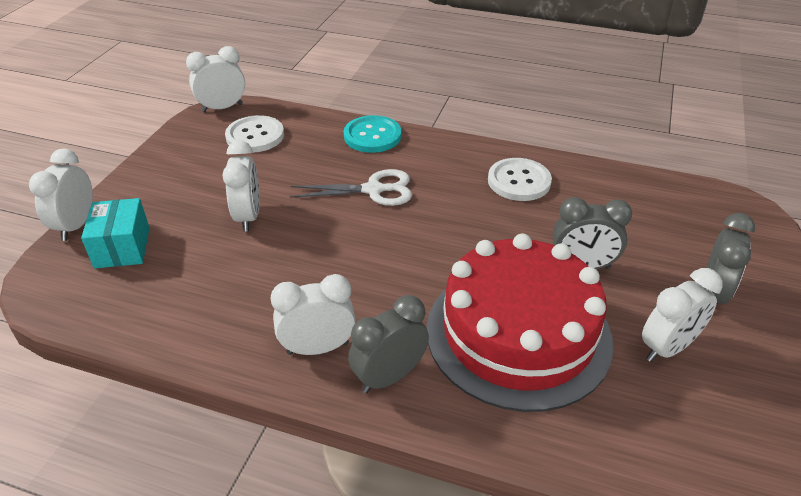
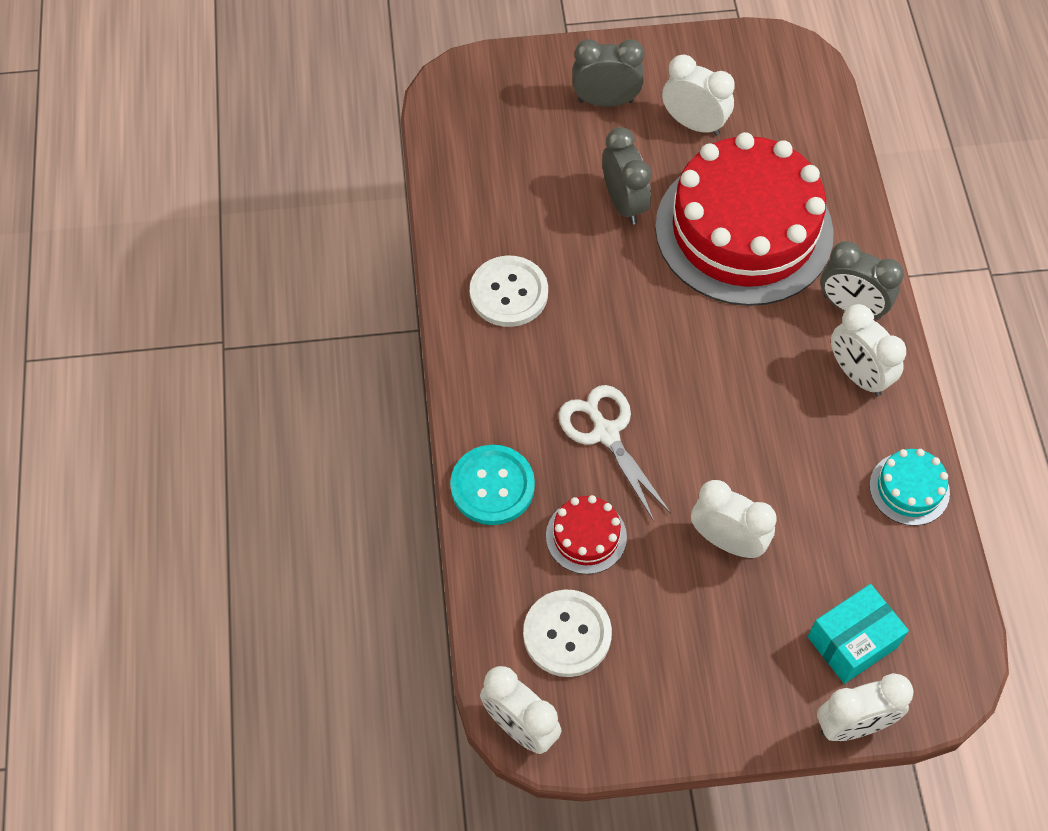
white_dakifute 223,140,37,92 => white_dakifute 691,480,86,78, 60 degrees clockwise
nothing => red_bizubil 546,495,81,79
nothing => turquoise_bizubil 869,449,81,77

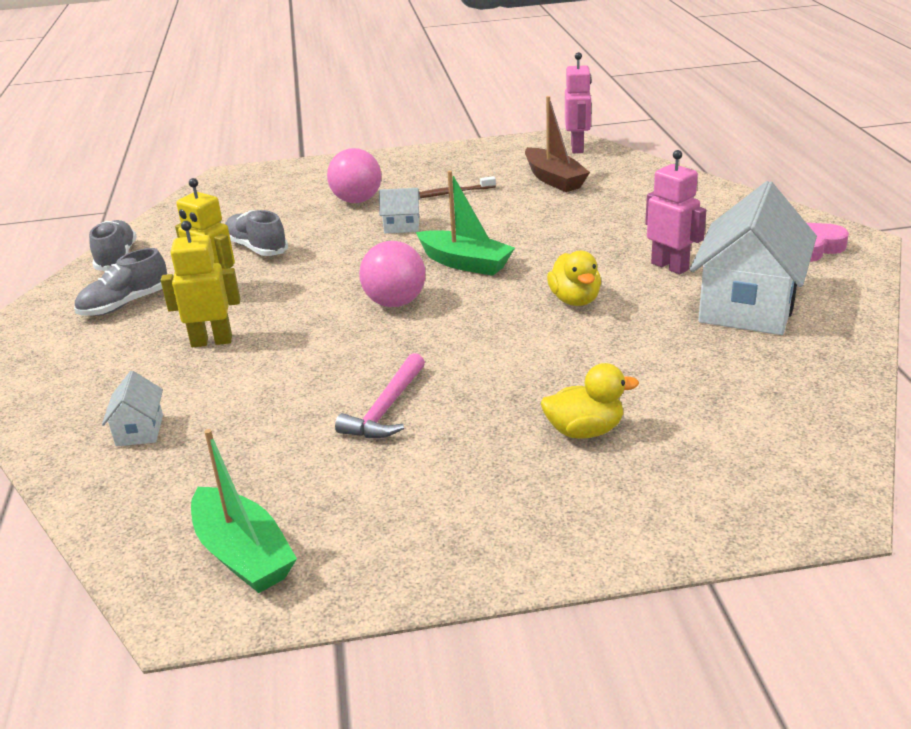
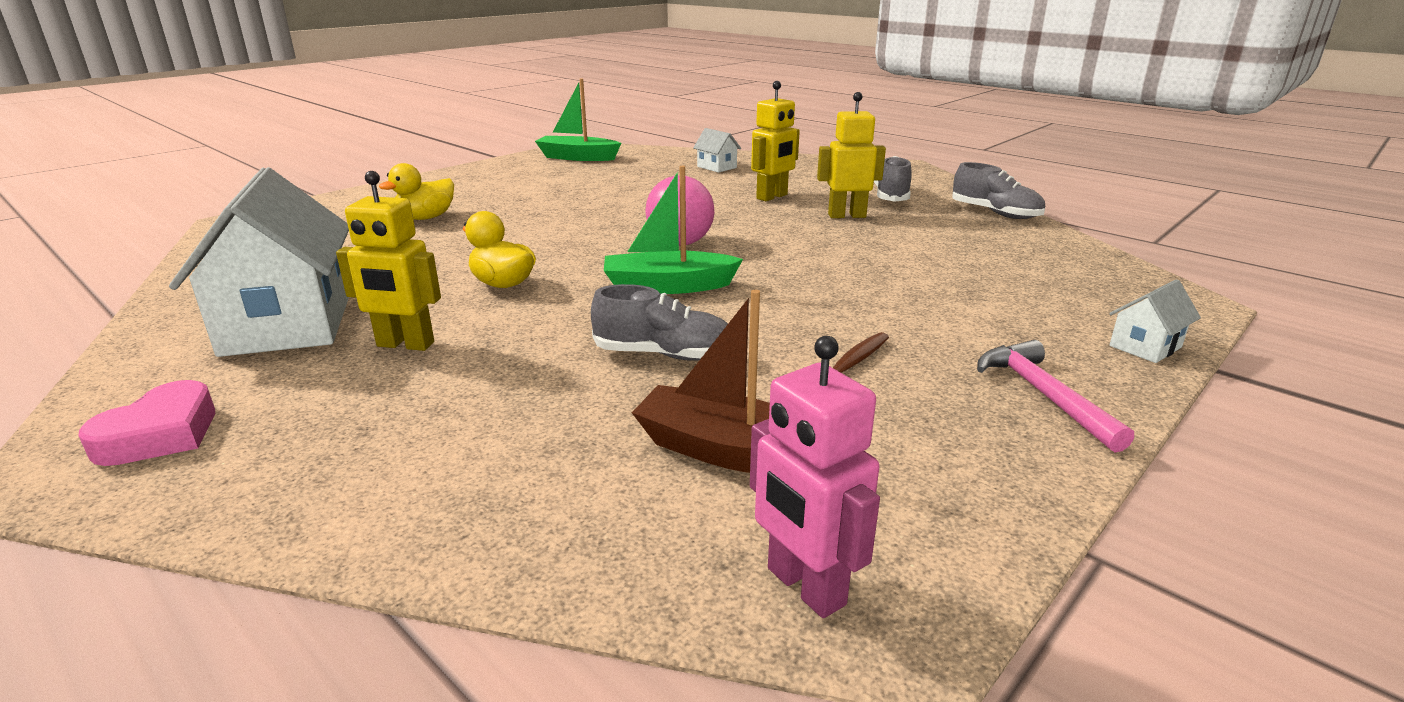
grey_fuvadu 225,210,63,46 => grey_fuvadu 591,284,137,77, move
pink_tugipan 327,148,54,55 => nothing
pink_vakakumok 335,353,90,85 => pink_vakakumok 977,340,157,112, move
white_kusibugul 379,188,41,45 => white_kusibugul 1109,279,92,84, move
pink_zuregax 645,150,61,124 => yellow_zuregax 336,171,105,180

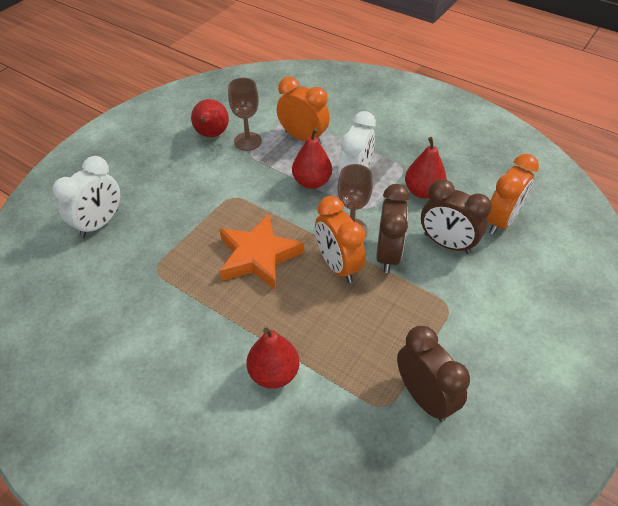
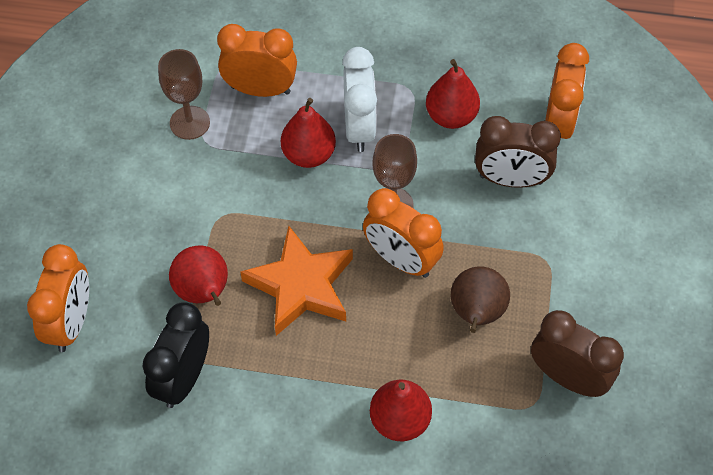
white_dakifute 53,156,67,82 => orange_dakifute 27,244,62,108
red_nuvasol 191,99,38,38 => red_nuvasol 169,246,59,60, move
brown_dakifute 376,184,34,89 => nothing
nothing => black_dakifute 142,302,67,106
nothing => brown_nuvasol 450,266,60,67

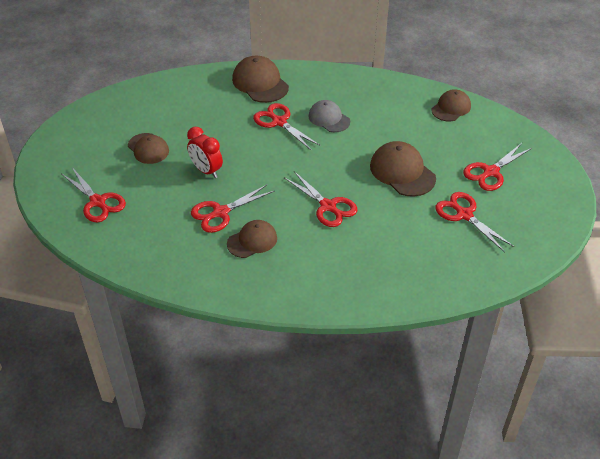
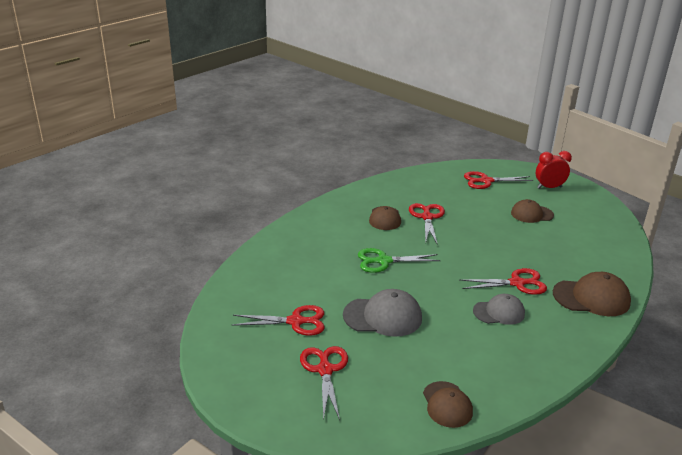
red_dakifute 187,127,36,51 => red_dakifute 536,151,36,38, move
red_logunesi 285,171,72,56 => green_logunesi 358,248,83,25
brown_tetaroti 370,141,66,56 => grey_tetaroti 343,289,79,48

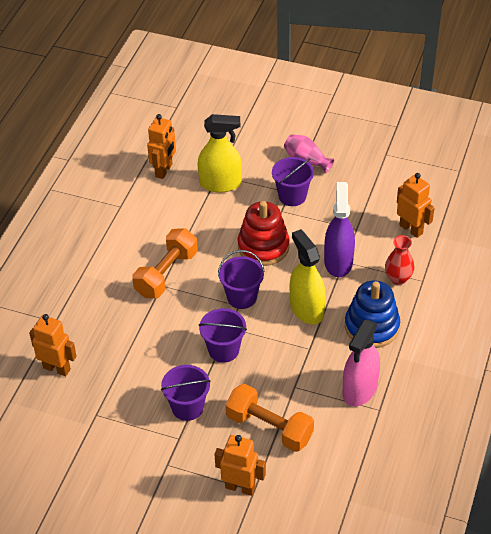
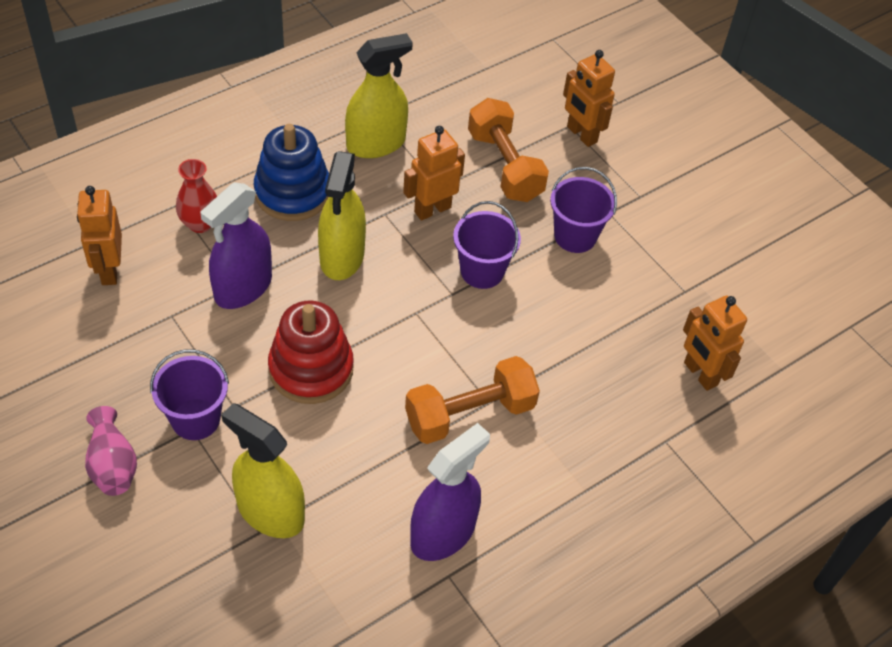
orange_zuregax 147,114,29,65 => orange_zuregax 403,126,62,95, move
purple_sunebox 218,250,47,59 => nothing
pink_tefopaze 343,320,37,86 => yellow_tefopaze 345,33,68,125
nothing => purple_tefopaze 410,423,80,138

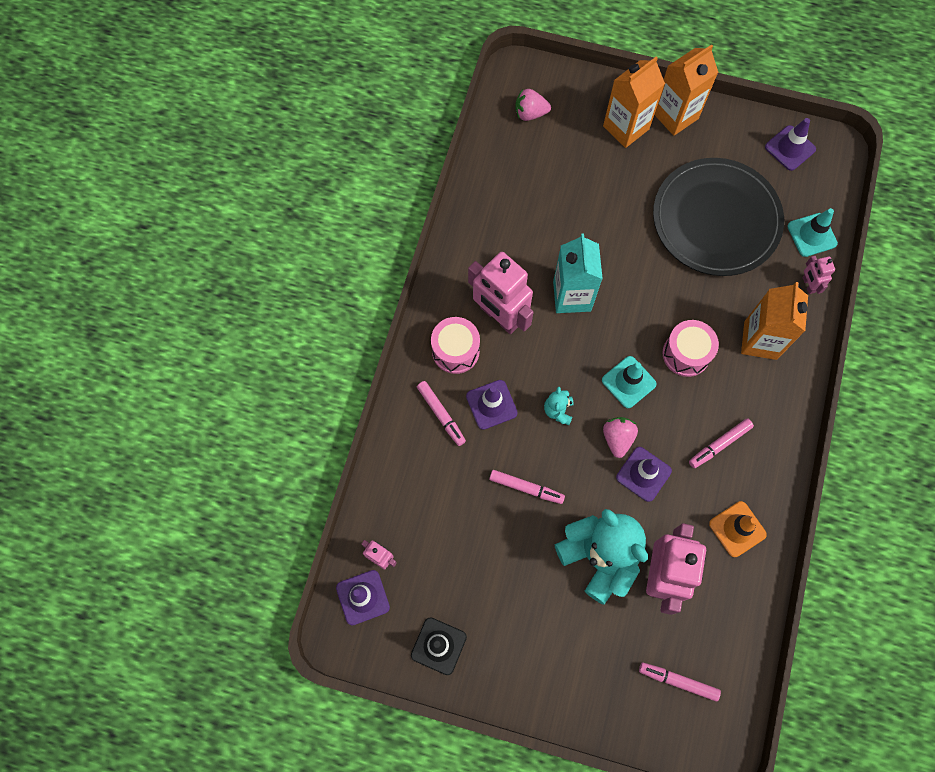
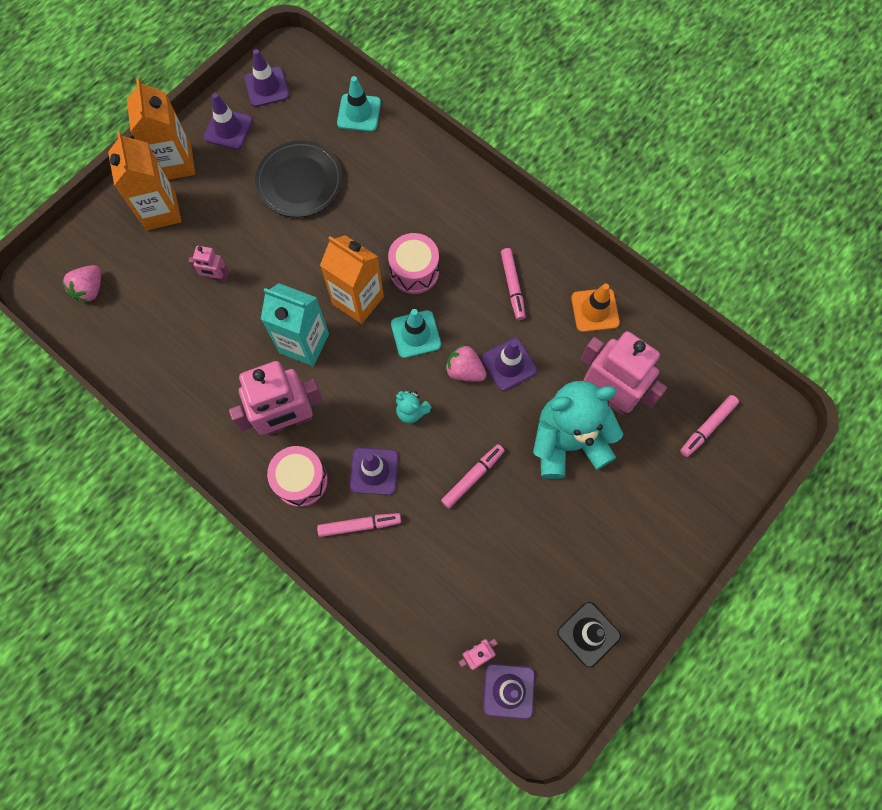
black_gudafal 653,158,131,118 => black_gudafal 255,141,88,77, x0.65
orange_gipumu 741,282,67,78 => orange_gipumu 320,235,64,89, move
pink_zuregax 802,256,33,38 => pink_zuregax 188,246,42,36, move
nothing => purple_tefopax 204,93,49,57

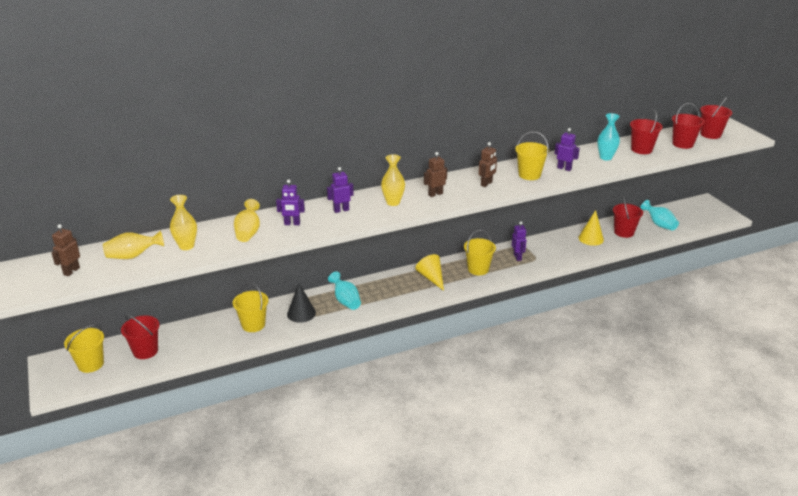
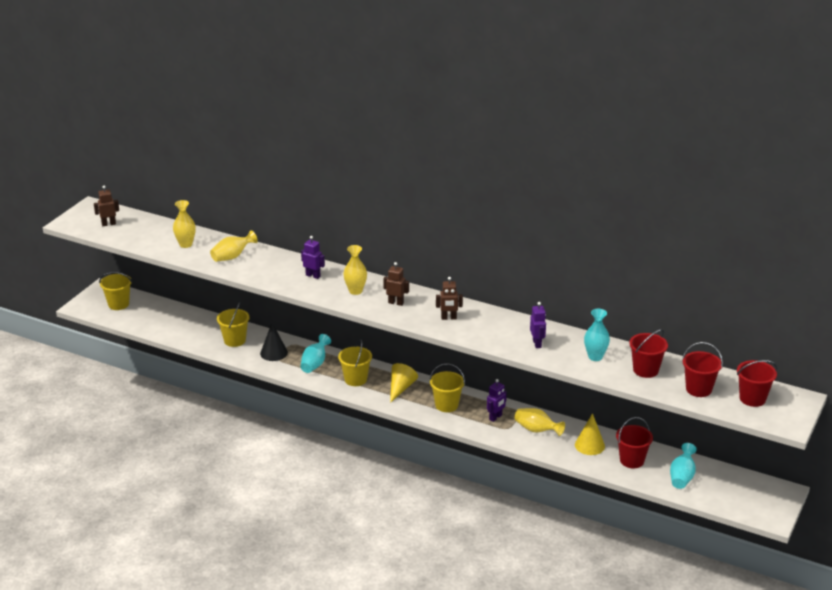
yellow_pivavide 103,231,61,28 => yellow_pivavide 515,408,50,28, move
red_sunebox 121,314,38,45 => nothing
purple_zuregax 276,179,29,46 => nothing
yellow_sunebox 515,131,34,49 => yellow_sunebox 338,339,34,47, move

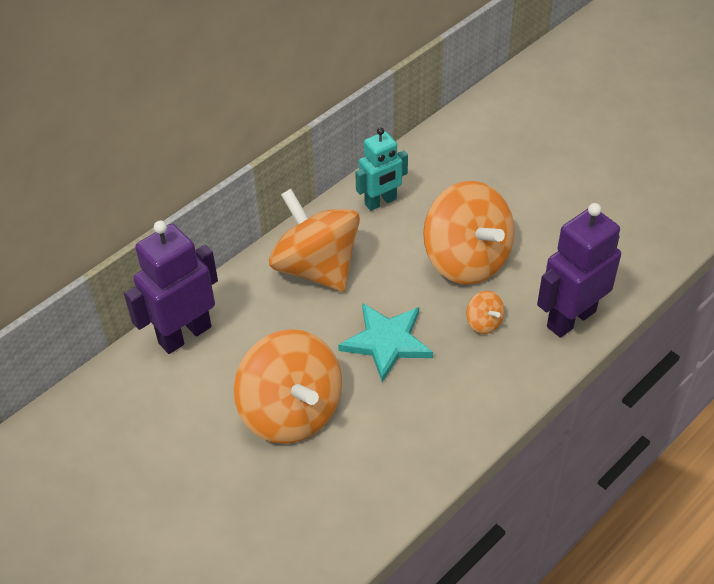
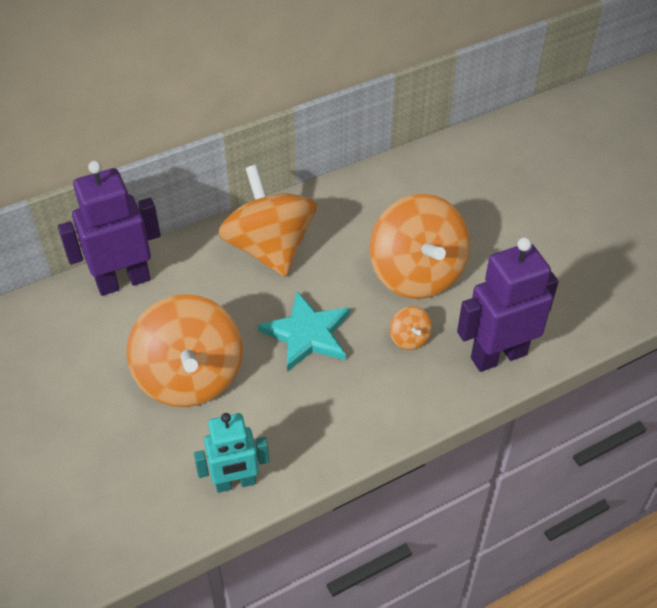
turquoise_zuregax 355,127,53,84 => turquoise_zuregax 194,413,75,80, move

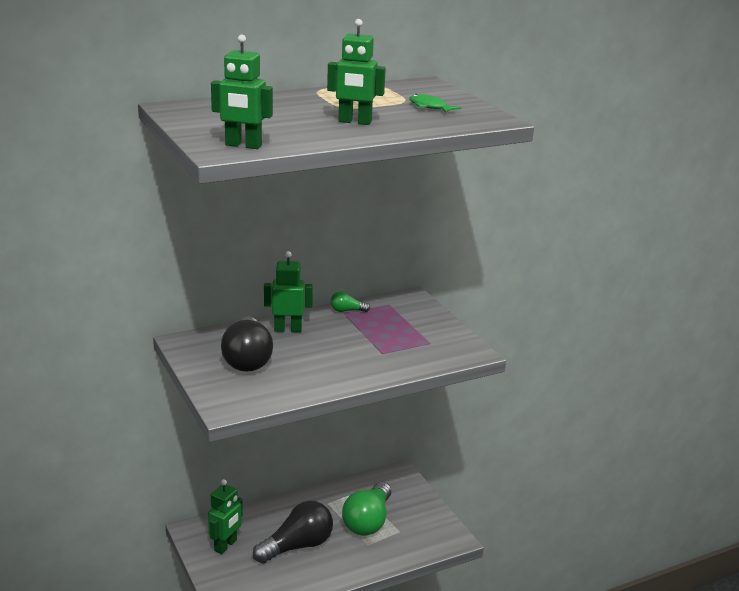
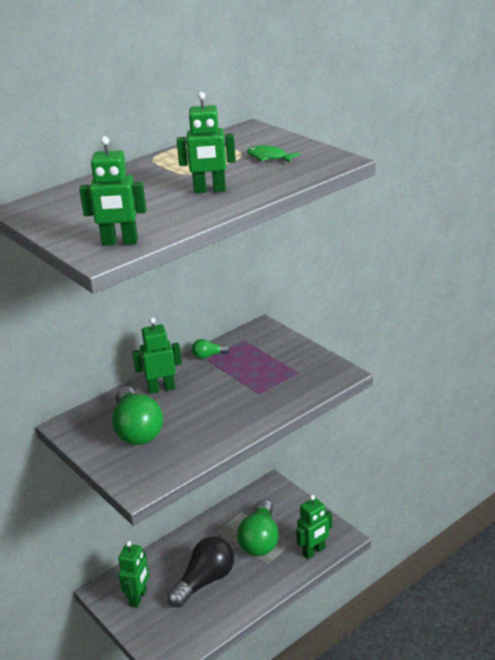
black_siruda 221,317,52,55 => green_siruda 112,387,51,58
nothing => green_zuregax 296,495,36,64

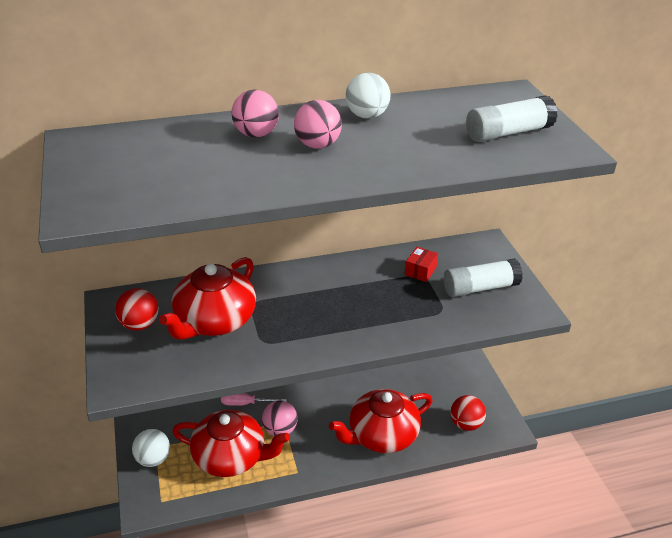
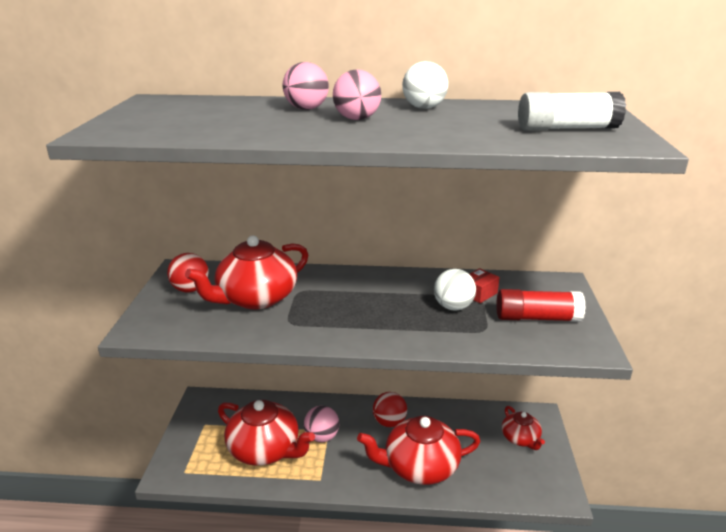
white_tugipan 132,429,38,38 => white_tugipan 434,269,42,42, move
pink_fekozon 221,393,66,13 => nothing
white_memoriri 444,258,79,39 => red_memoriri 496,289,90,33
red_tugipan 450,395,36,36 => red_tugipan 373,392,34,35, move
nothing => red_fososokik 502,406,43,44

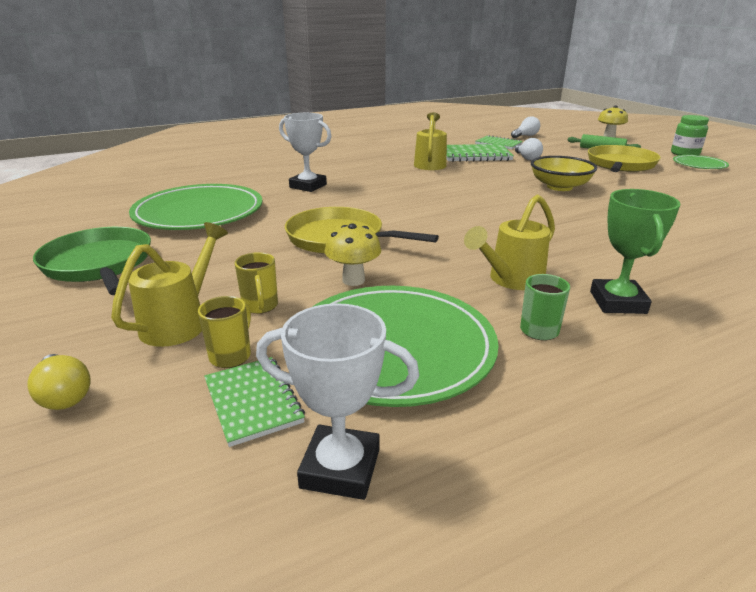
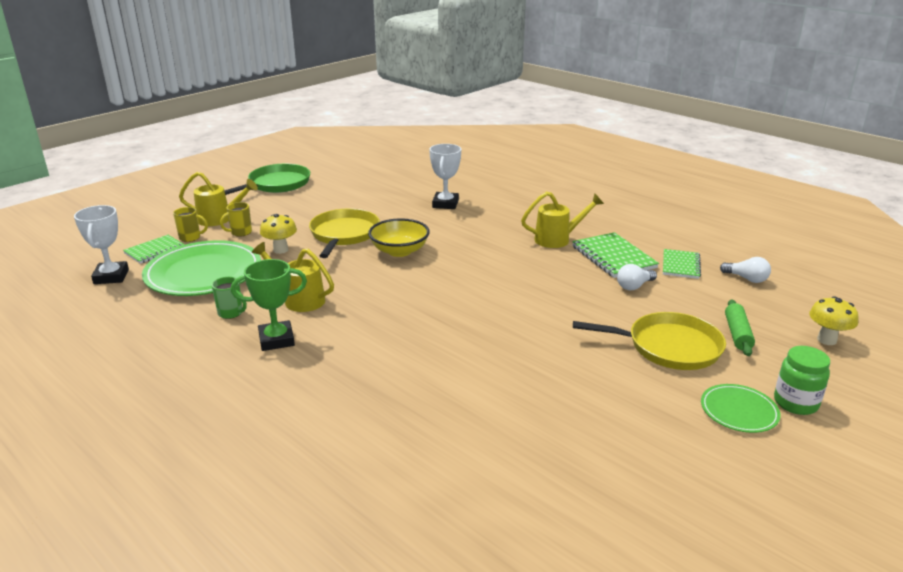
yellow_siruda 27,354,64,56 => nothing
green_gudafal 129,184,133,46 => nothing
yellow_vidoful 531,156,66,35 => yellow_vidoful 368,218,62,39, move

